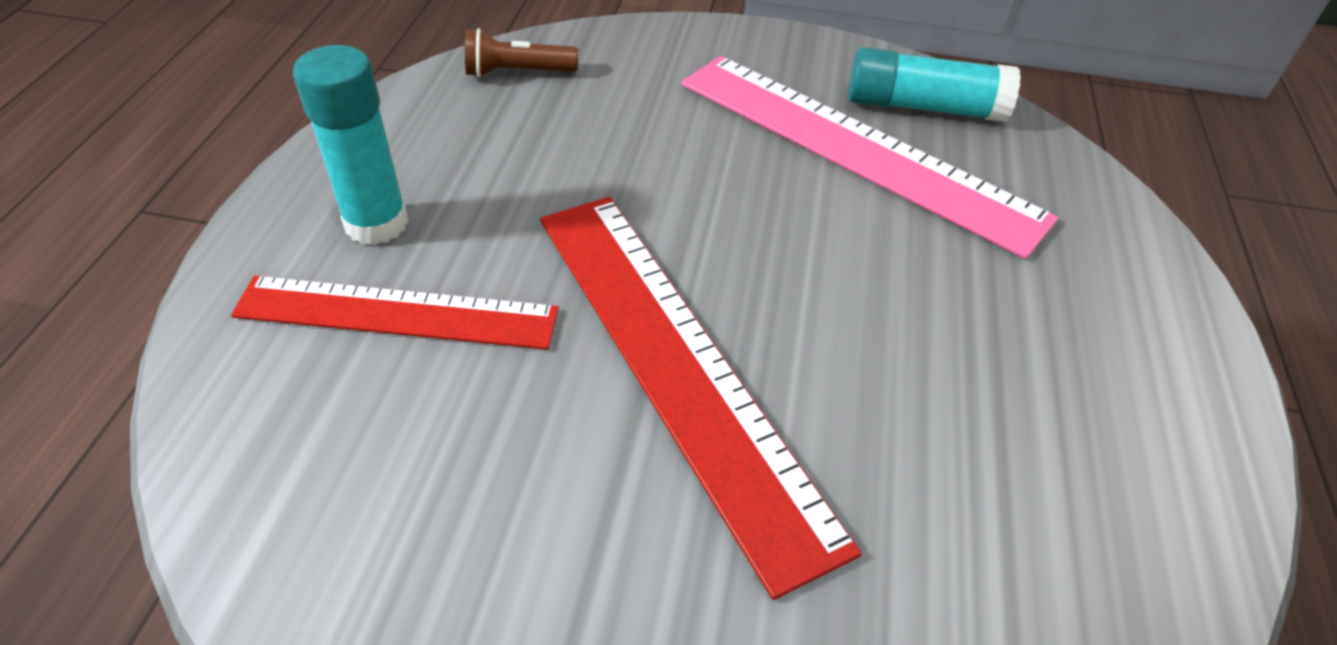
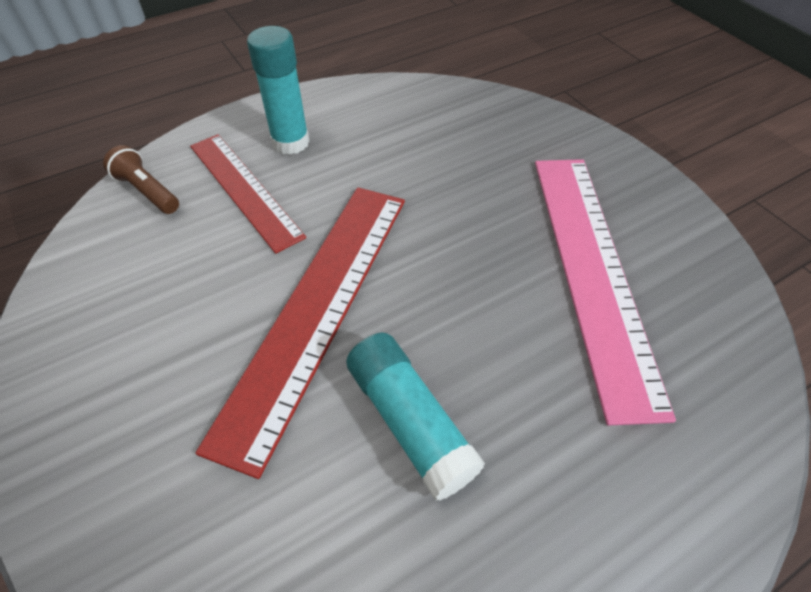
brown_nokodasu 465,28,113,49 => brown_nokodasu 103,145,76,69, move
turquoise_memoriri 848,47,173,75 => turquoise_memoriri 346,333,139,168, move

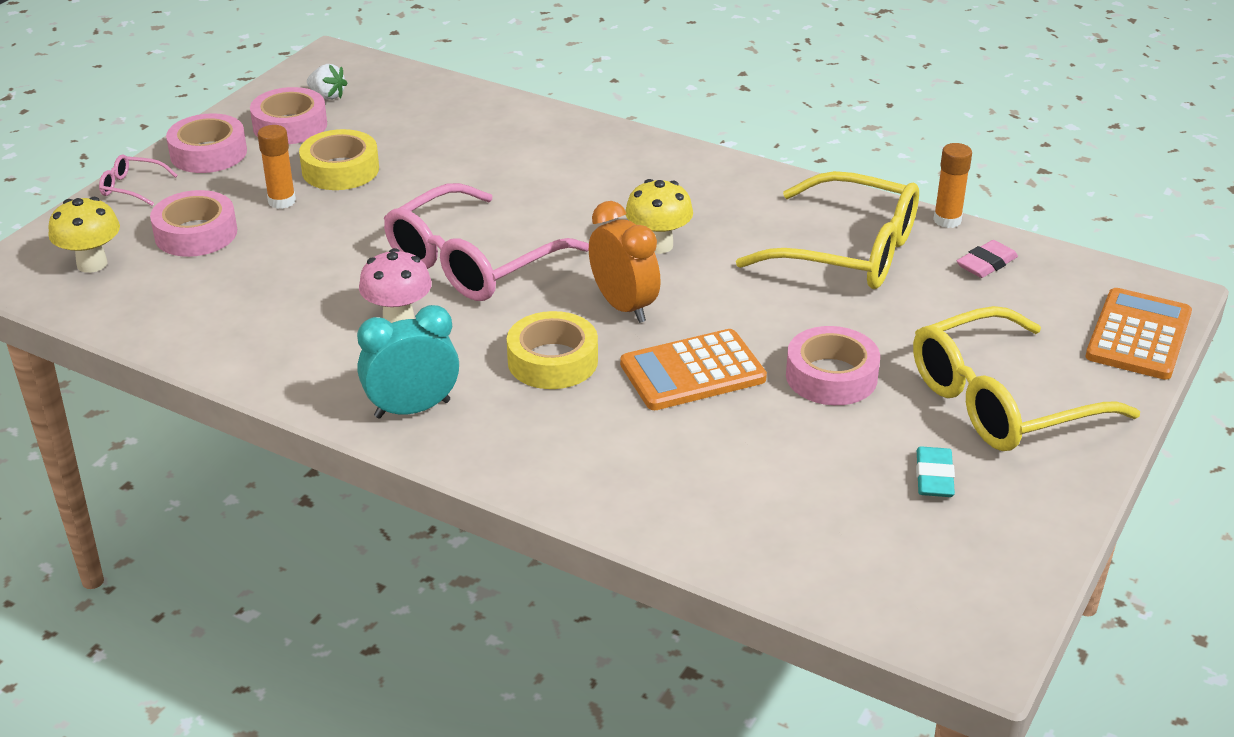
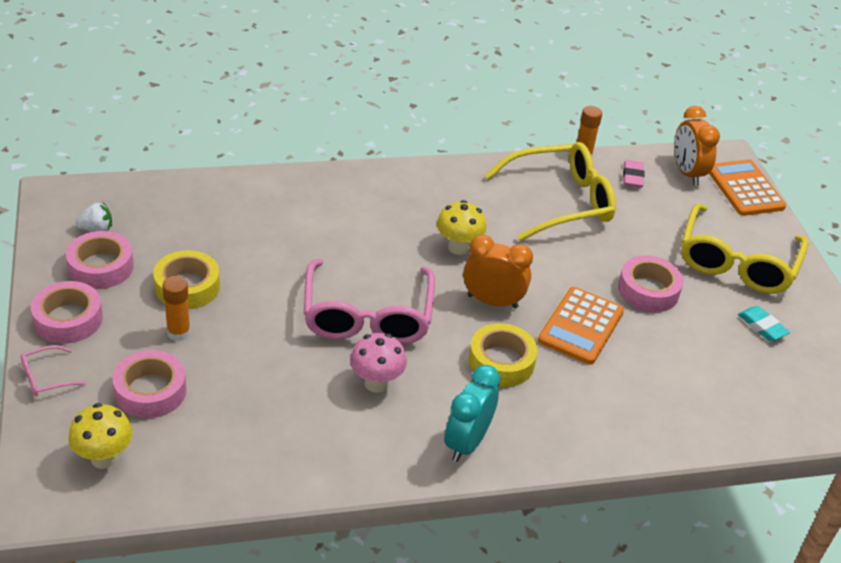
nothing => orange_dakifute 674,106,46,80

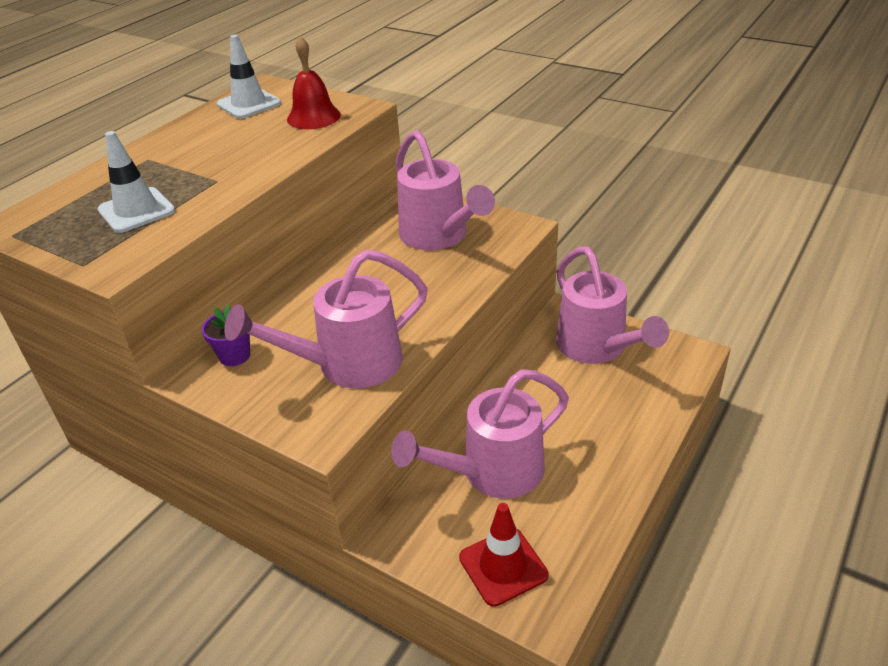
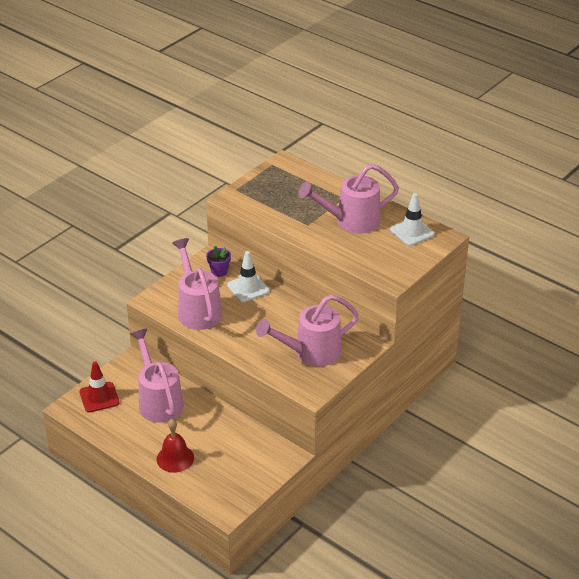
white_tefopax 97,131,78,102 => white_tefopax 227,251,43,51, move
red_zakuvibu 287,36,54,93 => red_zakuvibu 157,419,37,54, move
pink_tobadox 556,246,113,118 => pink_tobadox 298,164,101,69, move

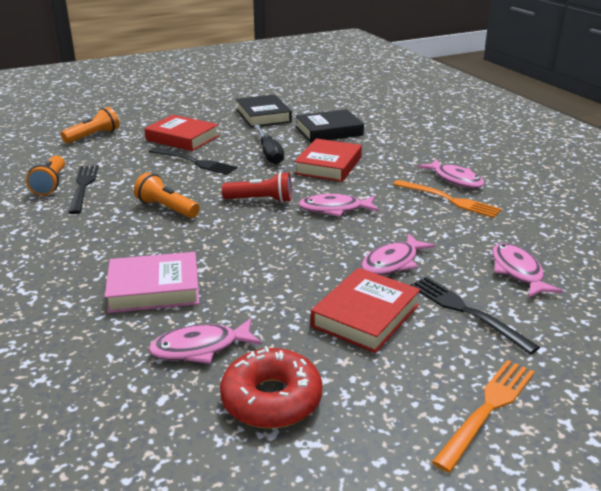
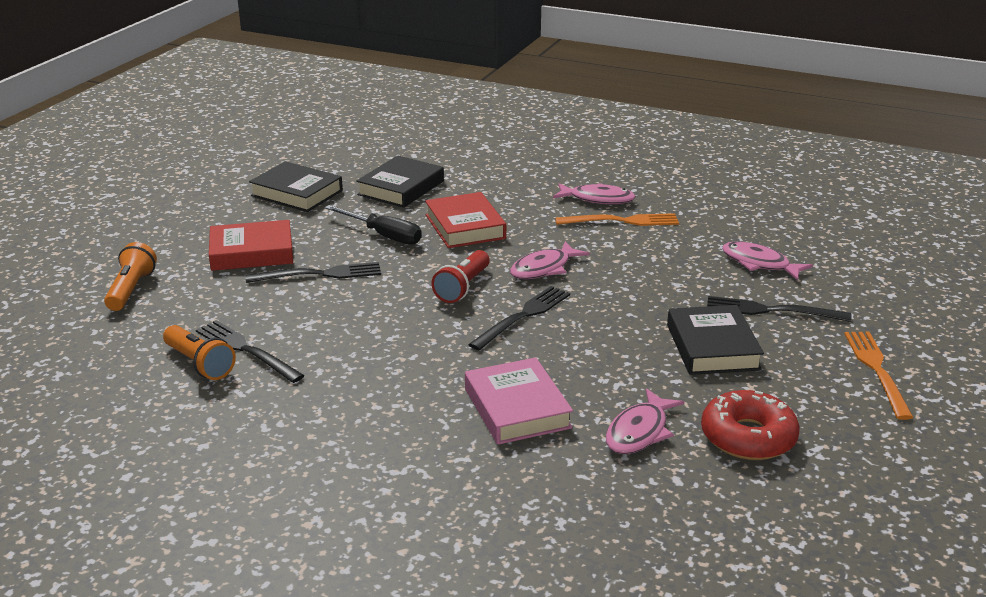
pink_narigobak 104,252,96,61 => pink_narigobak 465,357,108,88, 60 degrees counterclockwise
orange_nokodasu 134,172,66,46 => nothing
red_nokodasu 222,172,70,31 => red_nokodasu 431,250,59,53, 150 degrees clockwise
red_narigobak 311,268,109,85 => black_narigobak 667,305,97,70
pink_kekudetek 361,233,75,42 => nothing
nothing => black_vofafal 468,286,102,64

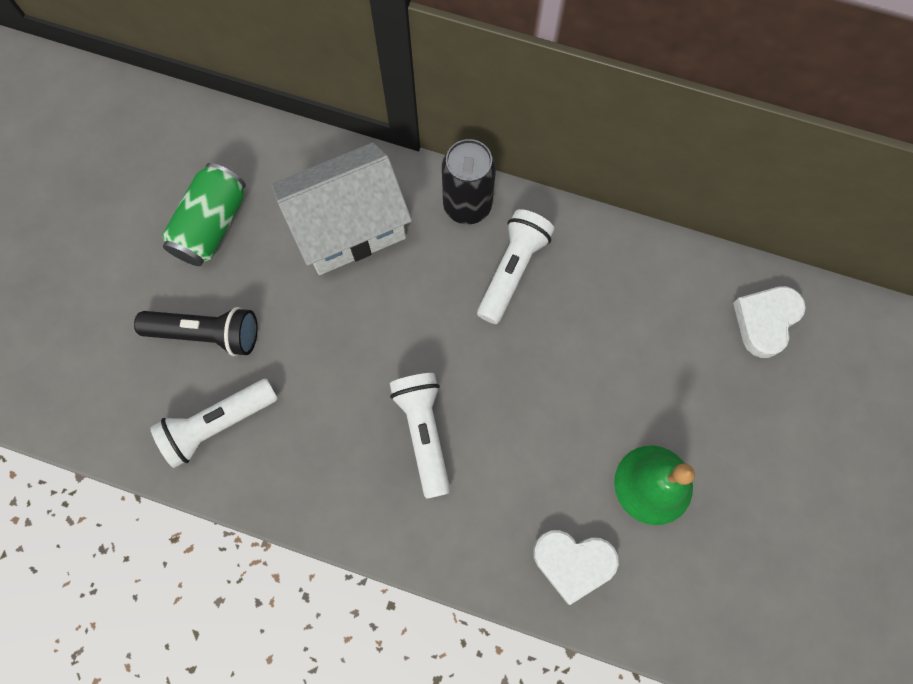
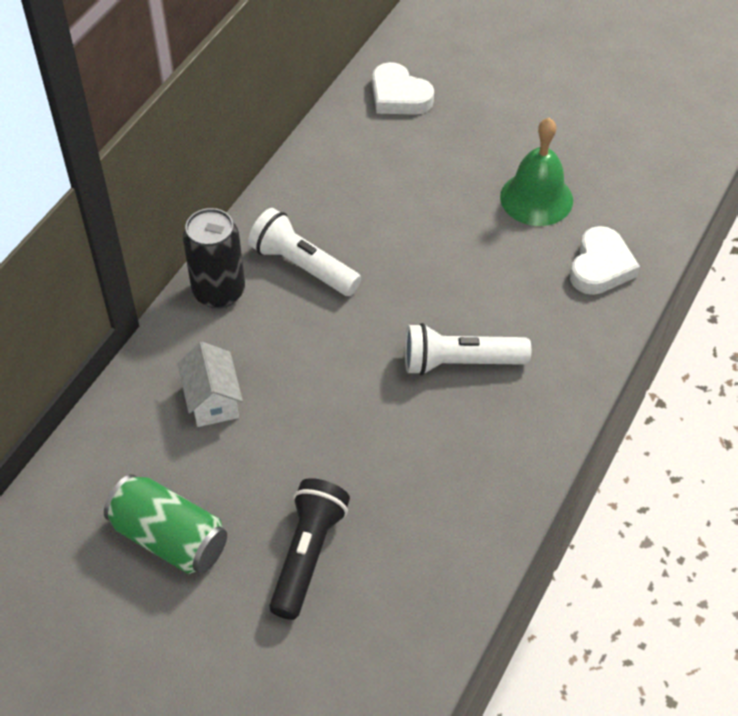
white_nokodasu 150,379,128,89 => nothing
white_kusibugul 271,143,141,132 => white_kusibugul 177,342,66,85, x0.51

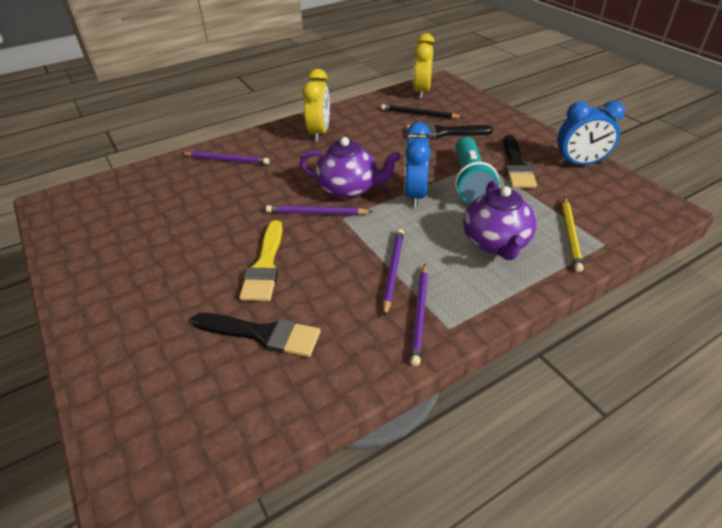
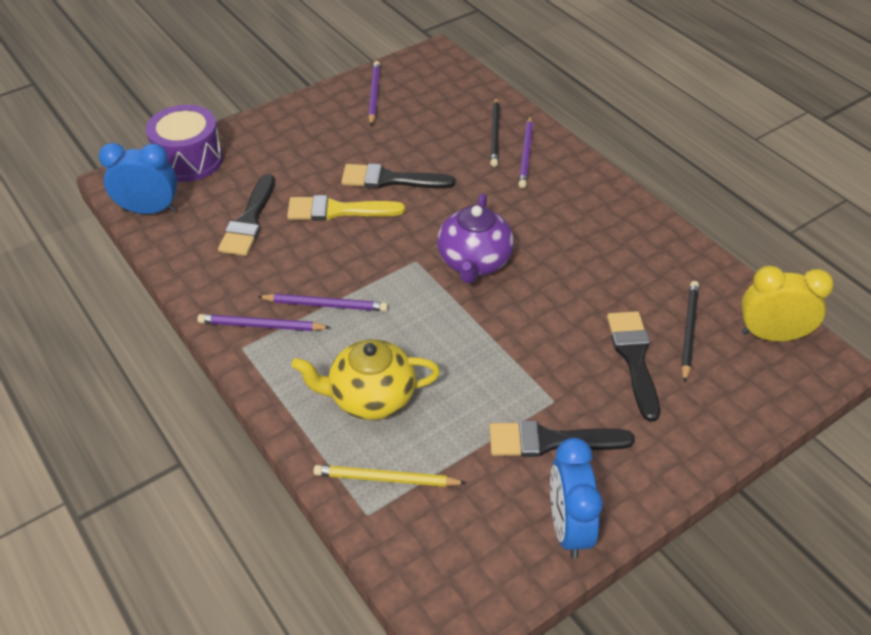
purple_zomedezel 266,205,106,10 => purple_zomedezel 368,61,12,65, move
yellow_dakifute 302,69,28,73 => nothing
blue_dakifute 404,122,27,85 => blue_dakifute 99,143,78,71, move
turquoise_nokodasu 455,137,44,66 => nothing
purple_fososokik 463,181,74,79 => yellow_fososokik 292,339,148,81
nothing => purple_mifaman 146,105,77,77
nothing => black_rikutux 341,163,114,26
nothing => black_zomedezel 490,97,10,70

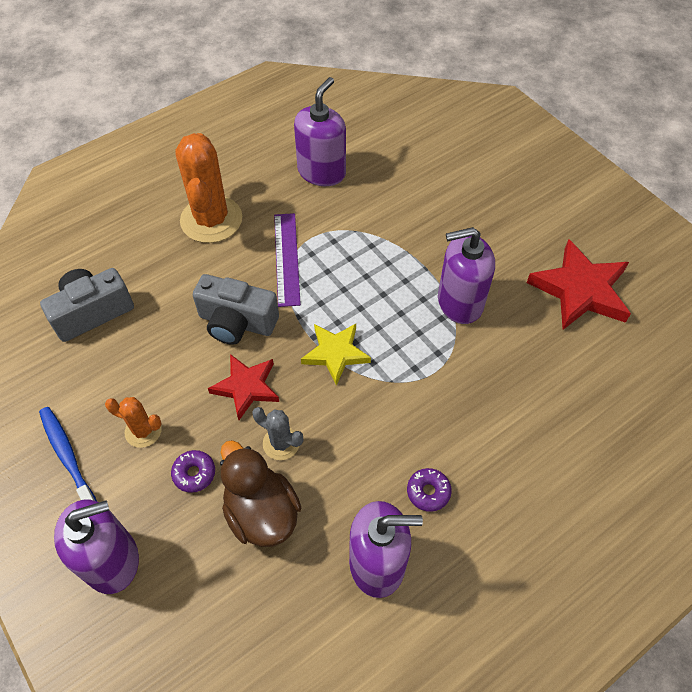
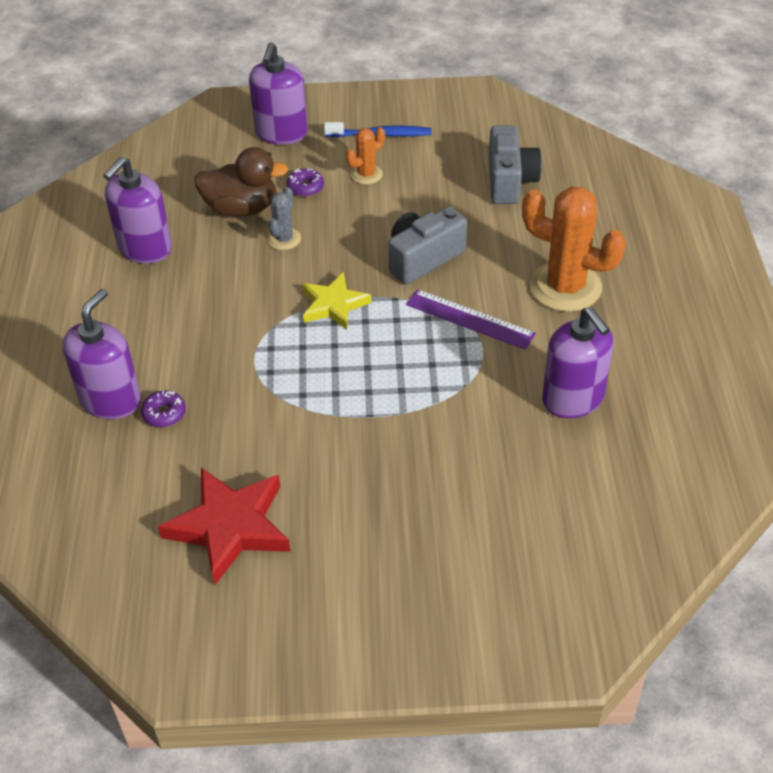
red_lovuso 208,354,71,66 => nothing
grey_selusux 252,407,51,53 => grey_selusux 267,187,34,63, 45 degrees counterclockwise
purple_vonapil 407,468,45,44 => purple_vonapil 141,390,45,37, move
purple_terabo 438,227,57,97 => purple_terabo 62,289,79,130, move

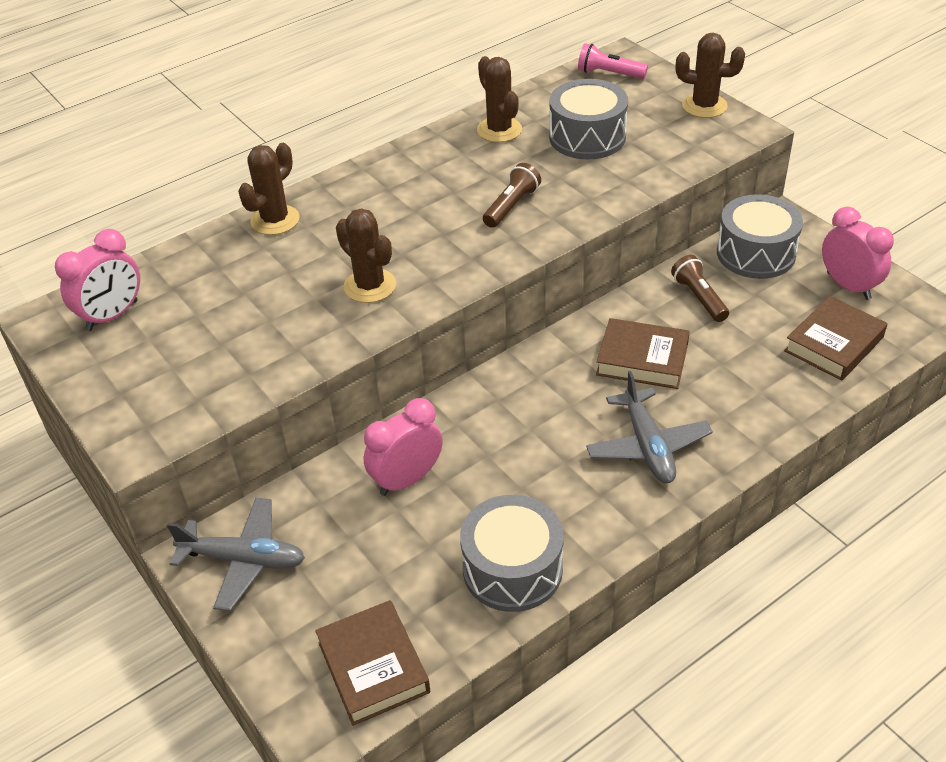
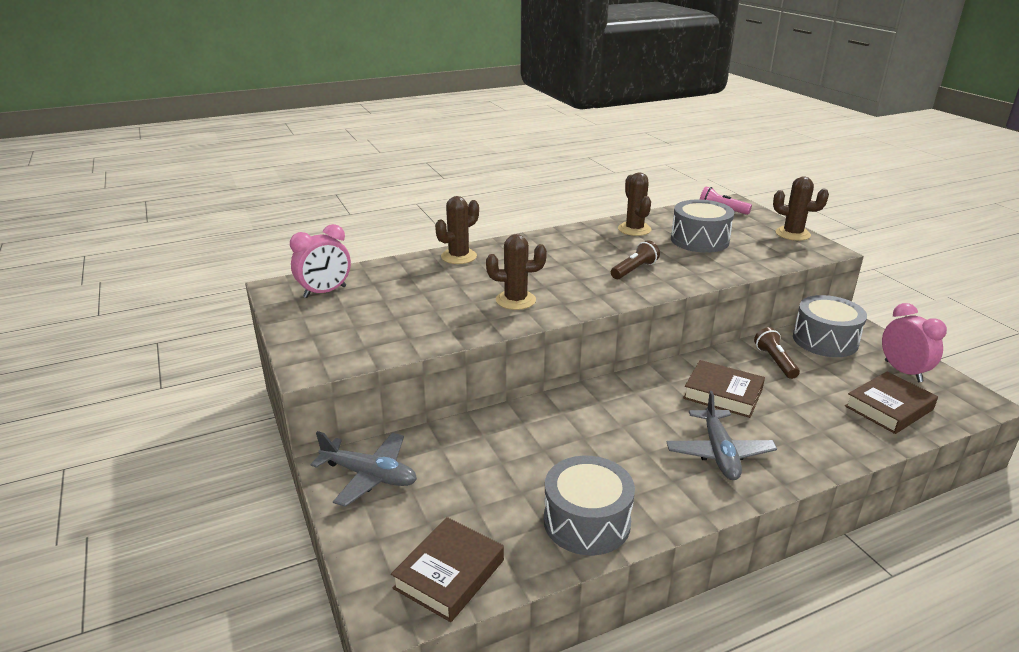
brown_narigobak 315,600,115,126 => brown_narigobak 391,517,113,105, 45 degrees clockwise
brown_selusux 336,208,60,95 => brown_selusux 486,234,61,76, 60 degrees counterclockwise
pink_dakifute 364,398,79,98 => nothing

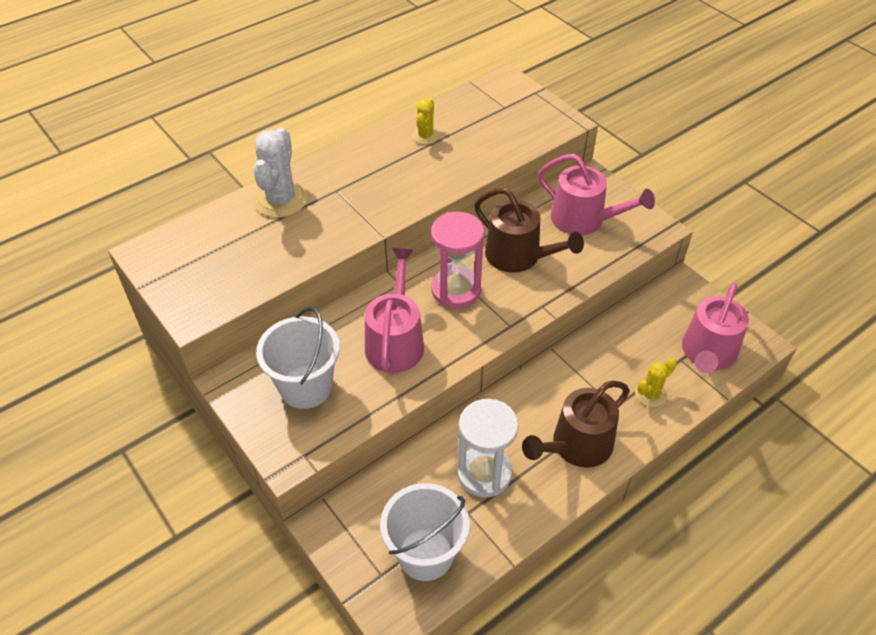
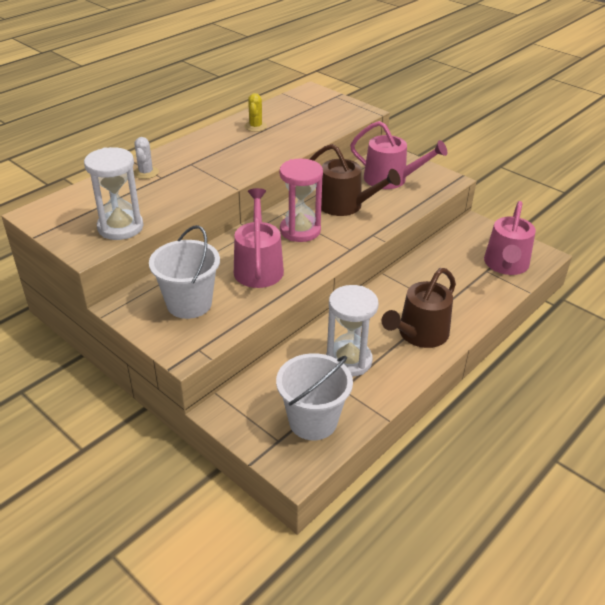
white_selusux 253,128,55,90 => white_selusux 134,137,25,42, x0.56
yellow_selusux 635,358,42,49 => nothing
nothing => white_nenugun 84,147,59,93

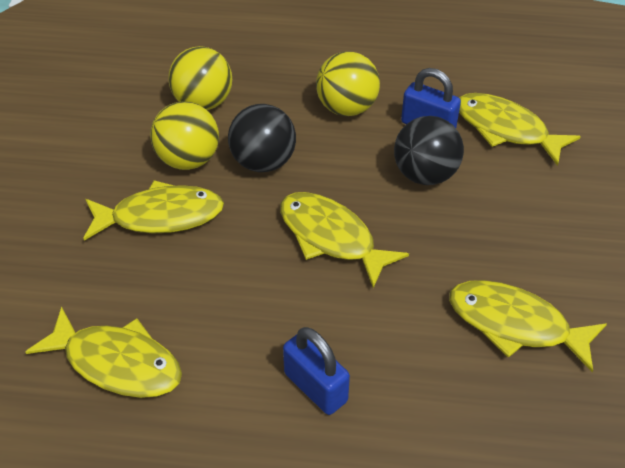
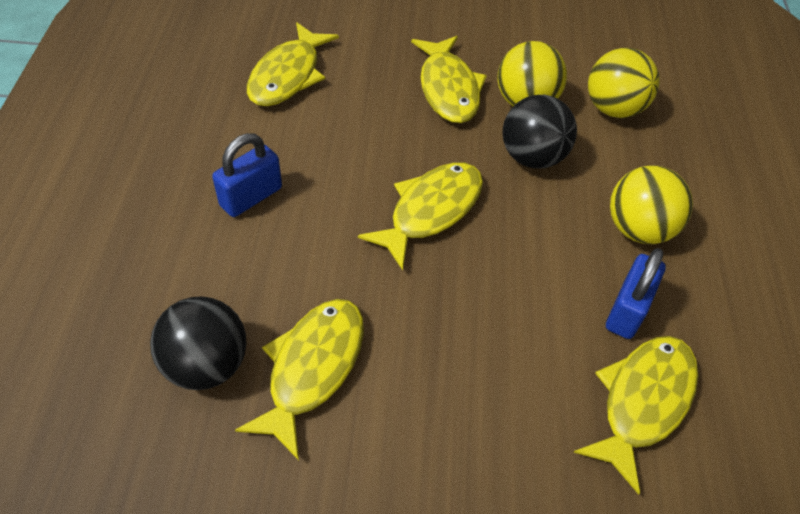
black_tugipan 394,116,70,69 => black_tugipan 150,296,96,94, move

